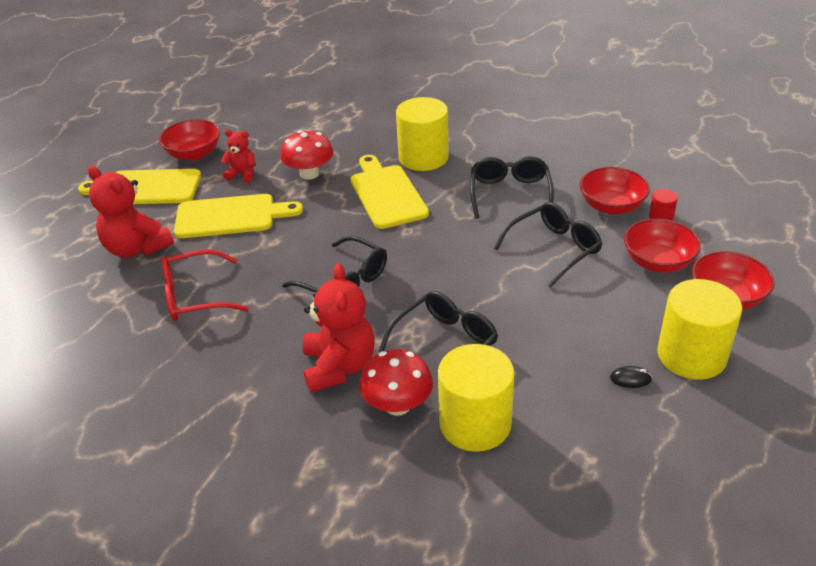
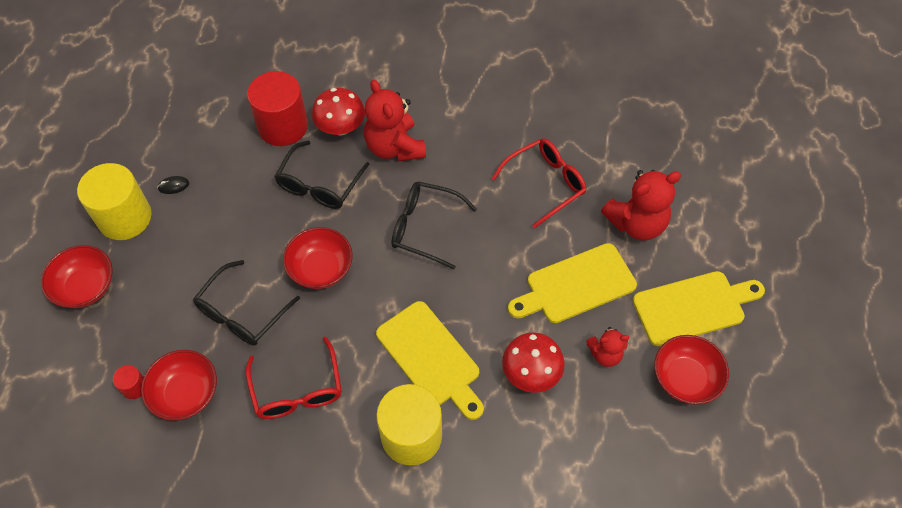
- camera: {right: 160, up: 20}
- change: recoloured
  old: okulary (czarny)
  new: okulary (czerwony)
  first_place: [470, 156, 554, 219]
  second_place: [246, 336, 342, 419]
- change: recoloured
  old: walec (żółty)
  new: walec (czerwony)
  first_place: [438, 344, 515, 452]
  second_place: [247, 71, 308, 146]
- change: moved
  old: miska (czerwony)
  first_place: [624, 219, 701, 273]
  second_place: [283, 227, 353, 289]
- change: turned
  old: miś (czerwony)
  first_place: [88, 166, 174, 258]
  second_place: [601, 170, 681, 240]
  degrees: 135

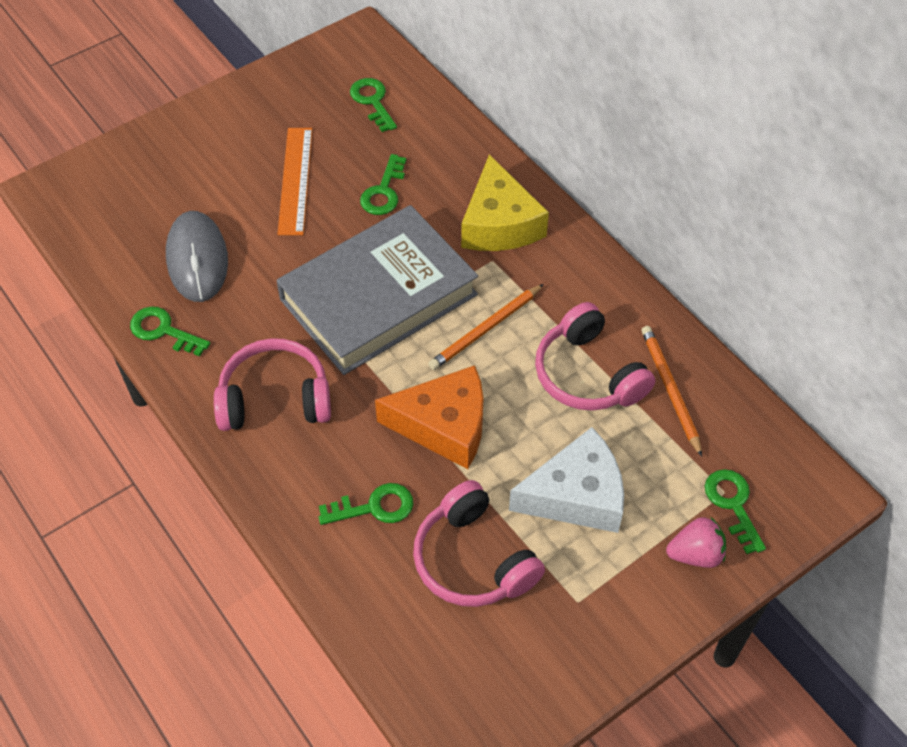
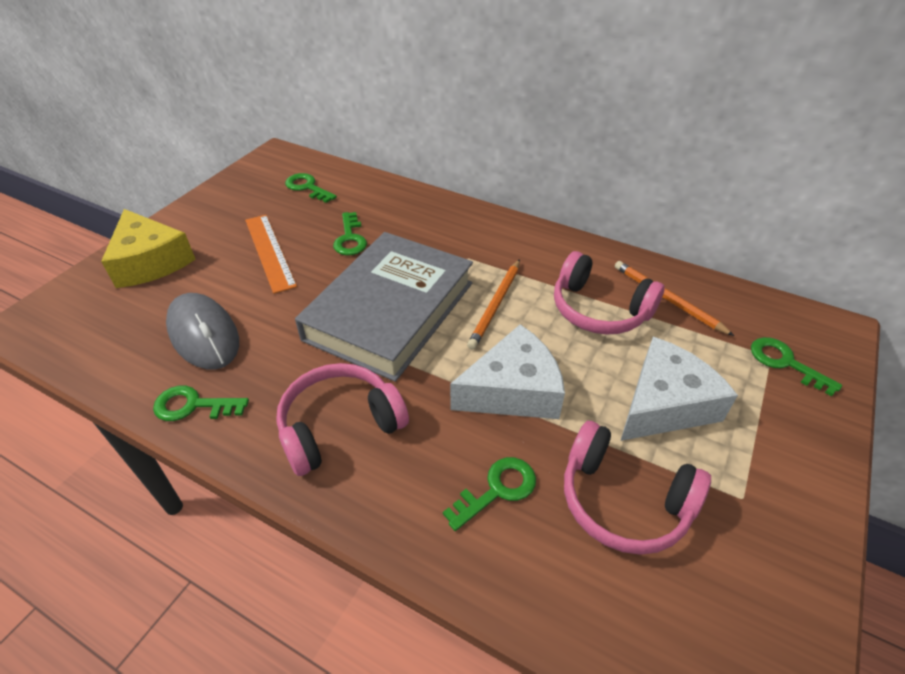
- camera: {right: -25, up: -10}
- change: moved
  old: ser (żółty)
  first_place: [461, 154, 549, 251]
  second_place: [101, 209, 196, 288]
- change: recoloured
  old: ser (pomarańczowy)
  new: ser (biały)
  first_place: [375, 365, 483, 469]
  second_place: [450, 324, 565, 419]
- change: removed
  old: truskawka (różowy)
  first_place: [666, 517, 726, 568]

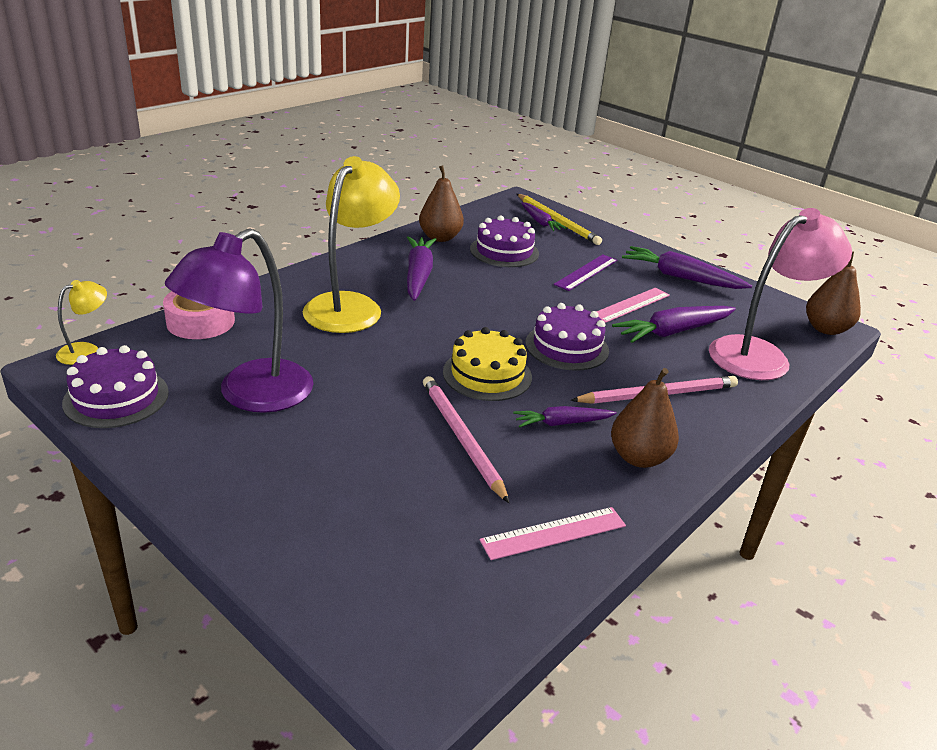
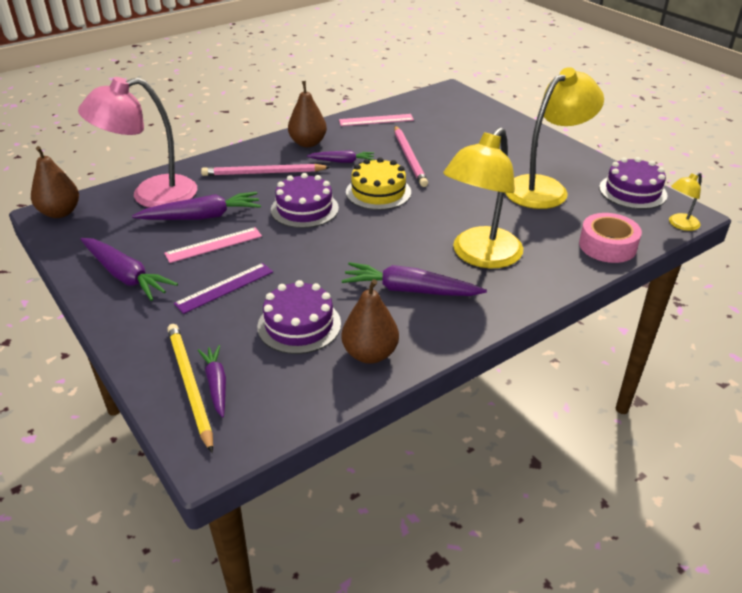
- camera: {right: -165, up: 5}
- change: turned
  old: marchewka (fioletowy)
  first_place: [407, 236, 437, 301]
  second_place: [341, 262, 487, 296]
  degrees: 90
- change: recoloured
  old: lampka (fioletowy)
  new: lampka (żółty)
  first_place: [165, 229, 313, 413]
  second_place: [505, 67, 604, 209]

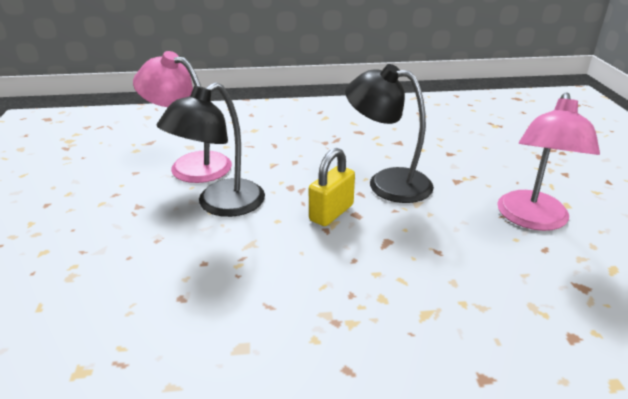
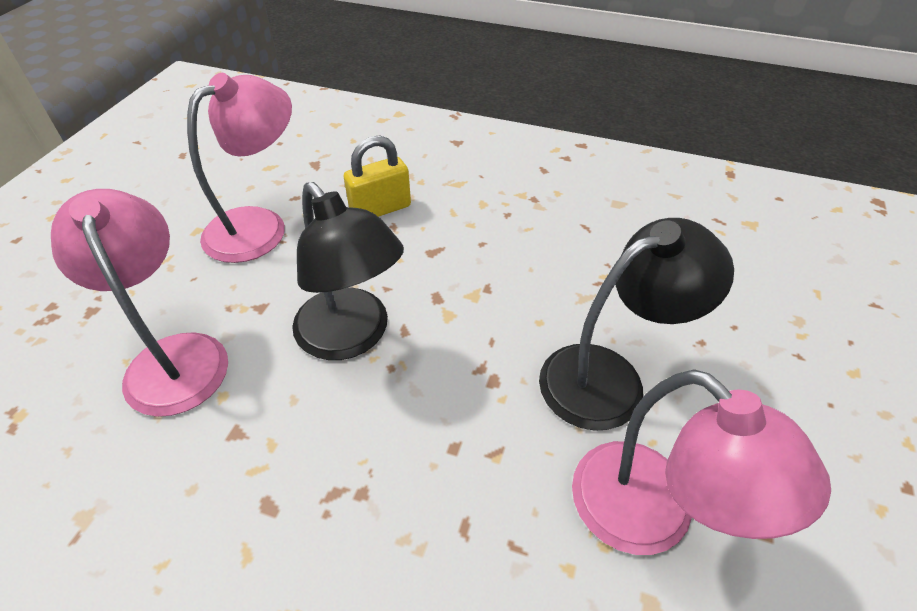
- camera: {right: -155, up: 15}
- change: added
  new: lampka (różowy)
  second_place: [51, 189, 228, 417]
- change: moved
  old: kłódka (żółty)
  first_place: [309, 148, 355, 226]
  second_place: [344, 136, 411, 217]

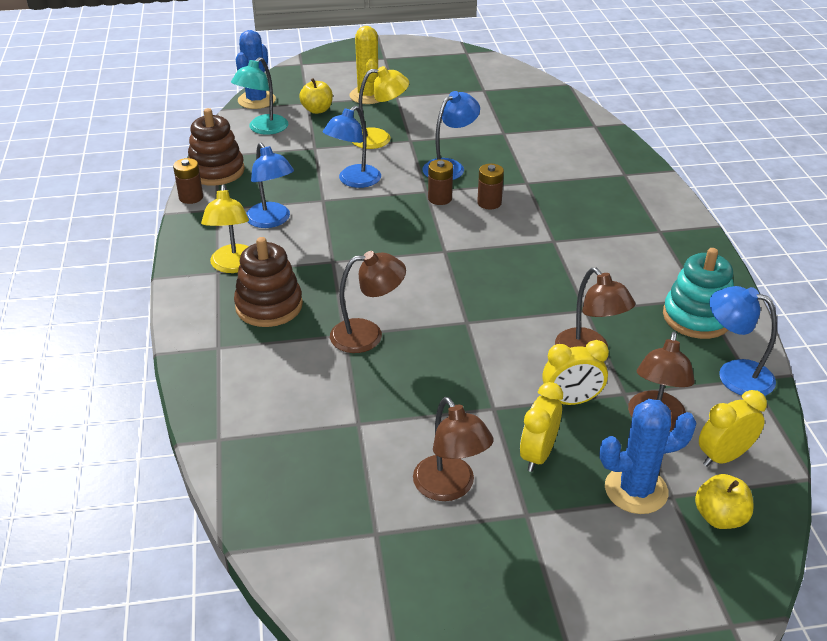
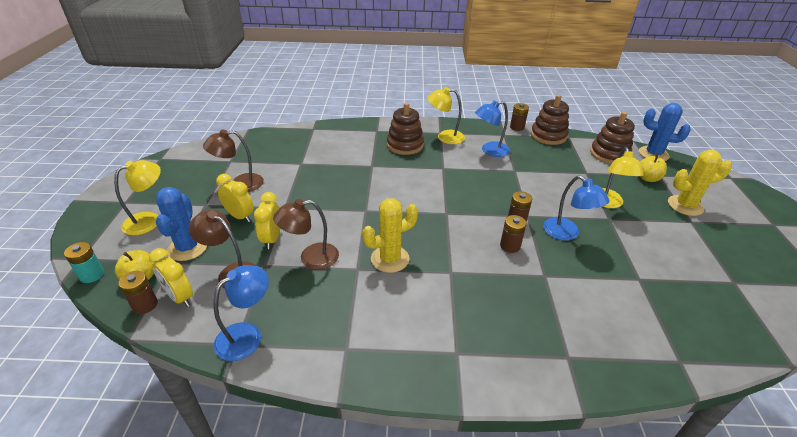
- camera: {right: 100, up: 0}
- change: added
  new: bateria (turkusowy)
  second_place: [64, 242, 104, 283]
- change: added
  new: lampka (żółty)
  second_place: [114, 160, 161, 235]
- change: added
  new: bateria (brązowy)
  second_place: [119, 271, 158, 314]
- change: turned
  old: budzik (żółty)
  first_place: [699, 390, 767, 467]
  second_place: [149, 248, 193, 307]
  degrees: 150
- change: added
  new: kaktus (żółty)
  second_place: [362, 198, 418, 273]
- change: replaced
  old: lampka (turkusowy)
  new: zabawka nakładanka (brązowy)
  first_place: [231, 57, 288, 135]
  second_place: [590, 112, 635, 164]
- change: removed
  old: lampka (niebieski)
  first_place: [323, 106, 381, 188]
- change: removed
  old: lampka (brązowy)
  first_place: [330, 251, 406, 353]
- change: removed
  old: zabawka nakładanka (turkusowy)
  first_place: [663, 248, 734, 339]

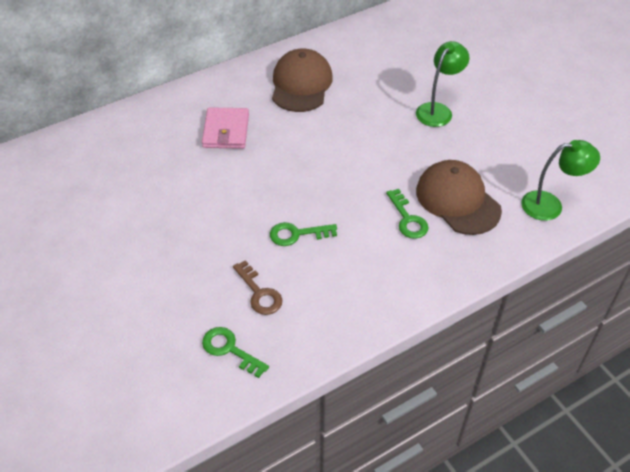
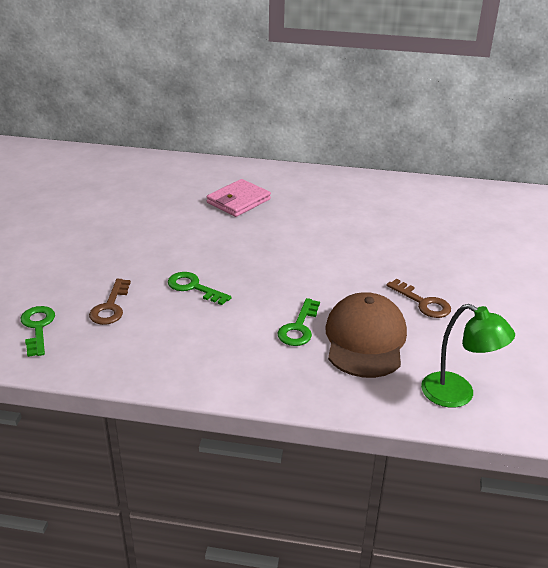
- camera: {right: 40, up: -15}
- change: added
  new: klucz (brązowy)
  second_place: [386, 279, 451, 318]
- change: removed
  old: czapka (brązowy)
  first_place: [272, 49, 333, 112]
- change: removed
  old: lampka (zielony)
  first_place: [416, 41, 469, 127]

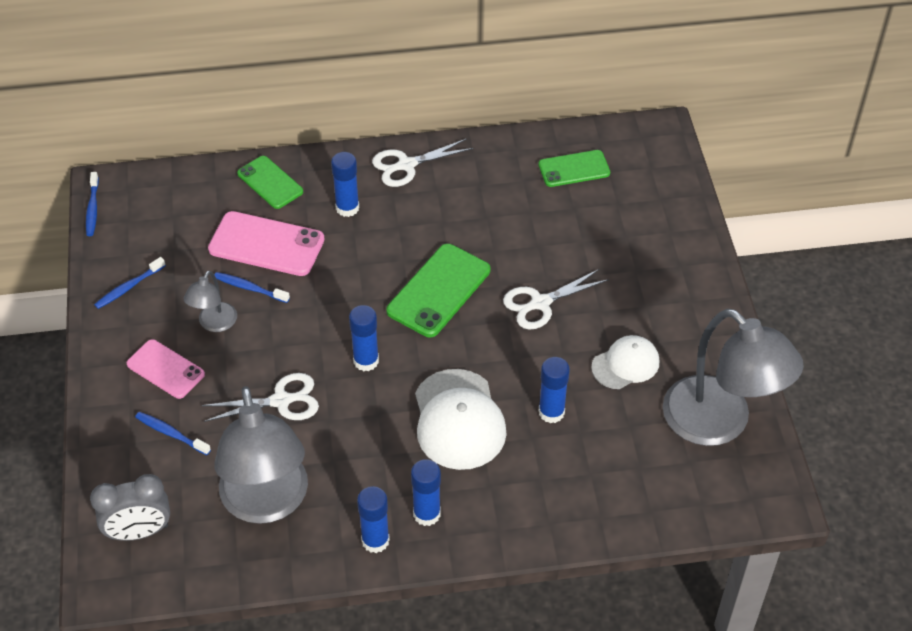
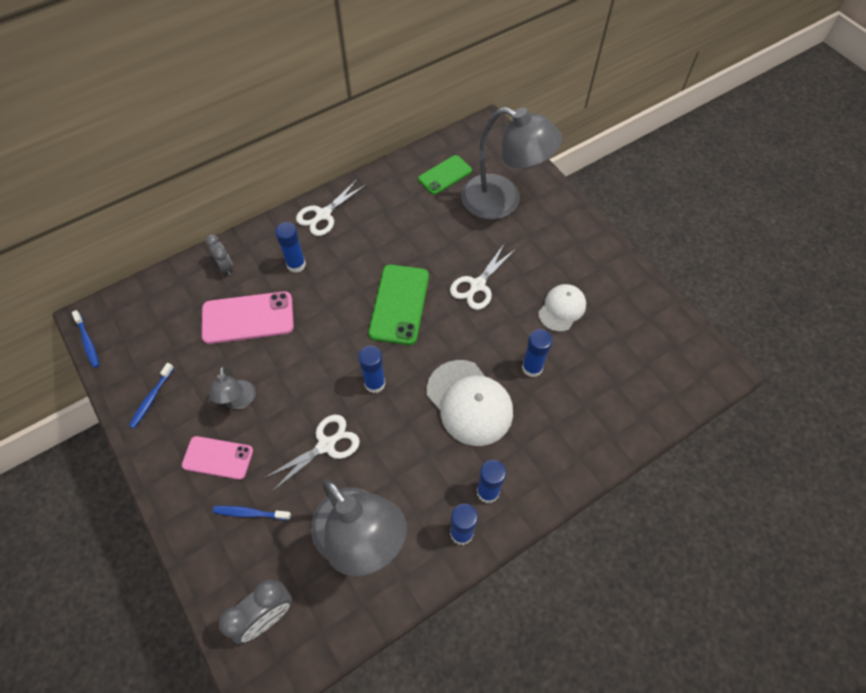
- camera: {right: -25, up: 10}
- change: replaced
  old: telefon (zielony)
  new: budzik (szary)
  first_place: [237, 156, 303, 209]
  second_place: [205, 234, 233, 275]
- change: moved
  old: lampka (szary)
  first_place: [663, 309, 804, 446]
  second_place: [461, 107, 562, 219]
- change: removed
  old: szczoteczka do zębów (niebieski)
  first_place: [214, 272, 290, 303]

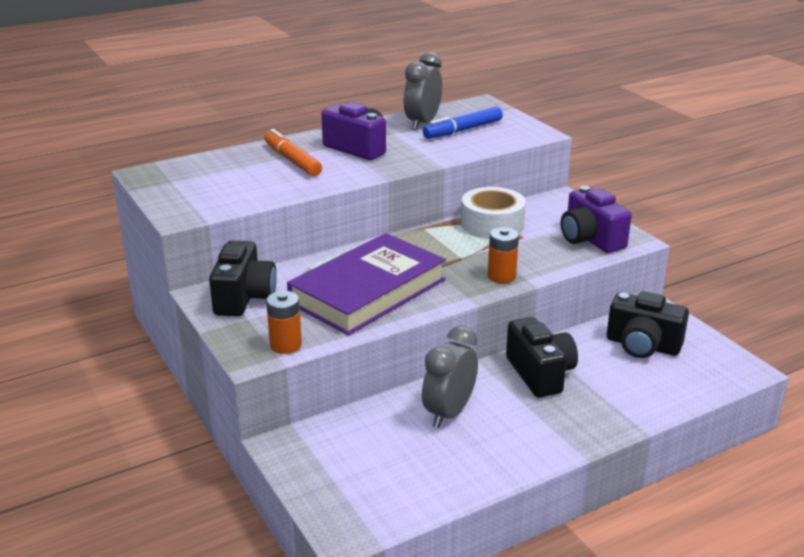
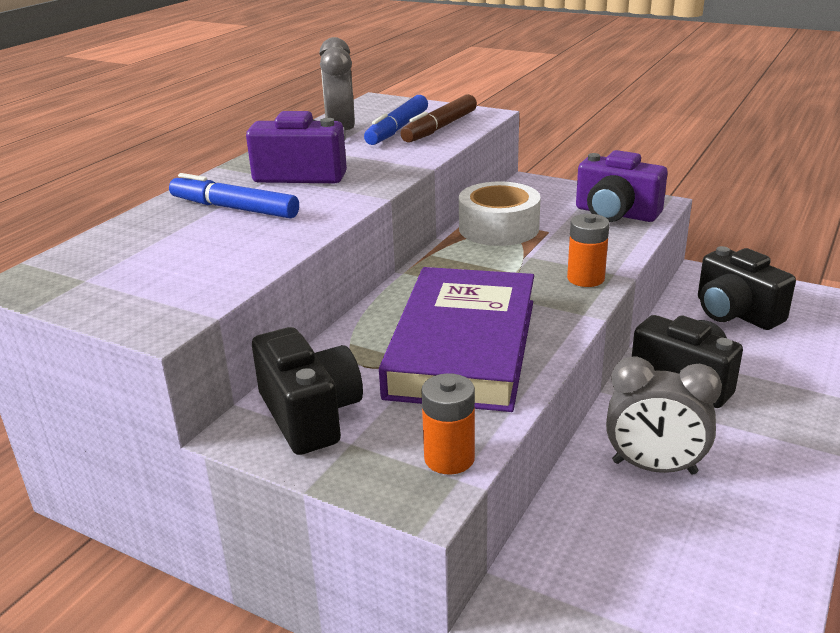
- camera: {right: -30, up: 0}
- change: recoloured
  old: flamaster (pomarańczowy)
  new: flamaster (niebieski)
  first_place: [264, 129, 322, 176]
  second_place: [169, 173, 299, 219]
- change: added
  new: flamaster (brązowy)
  second_place: [401, 94, 477, 143]
- change: turned
  old: budzik (szary)
  first_place: [422, 326, 478, 428]
  second_place: [606, 357, 722, 475]
  degrees: -75
- change: turned
  old: aparat fotograficzny (czarny)
  first_place: [607, 291, 689, 358]
  second_place: [698, 246, 796, 330]
  degrees: 60

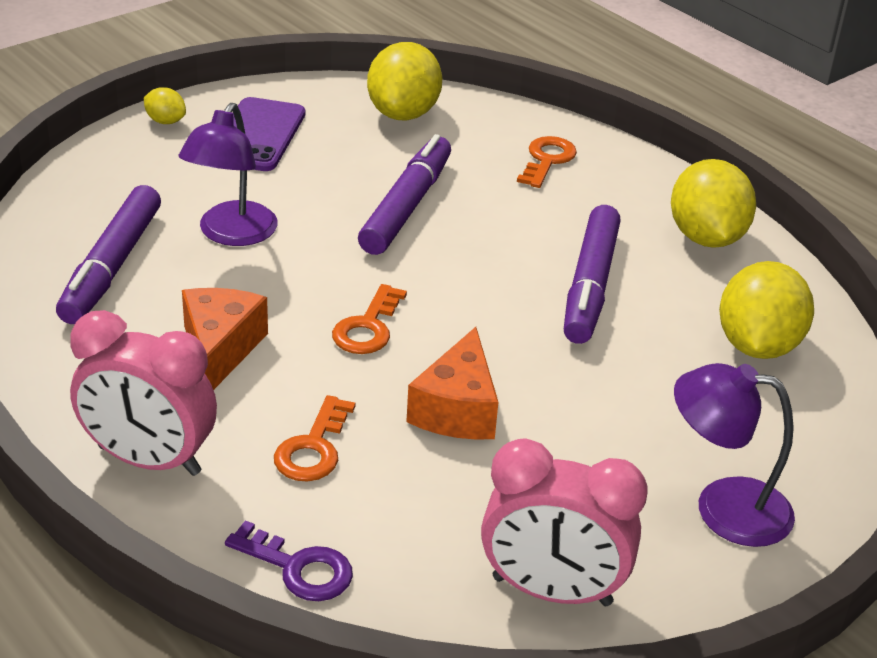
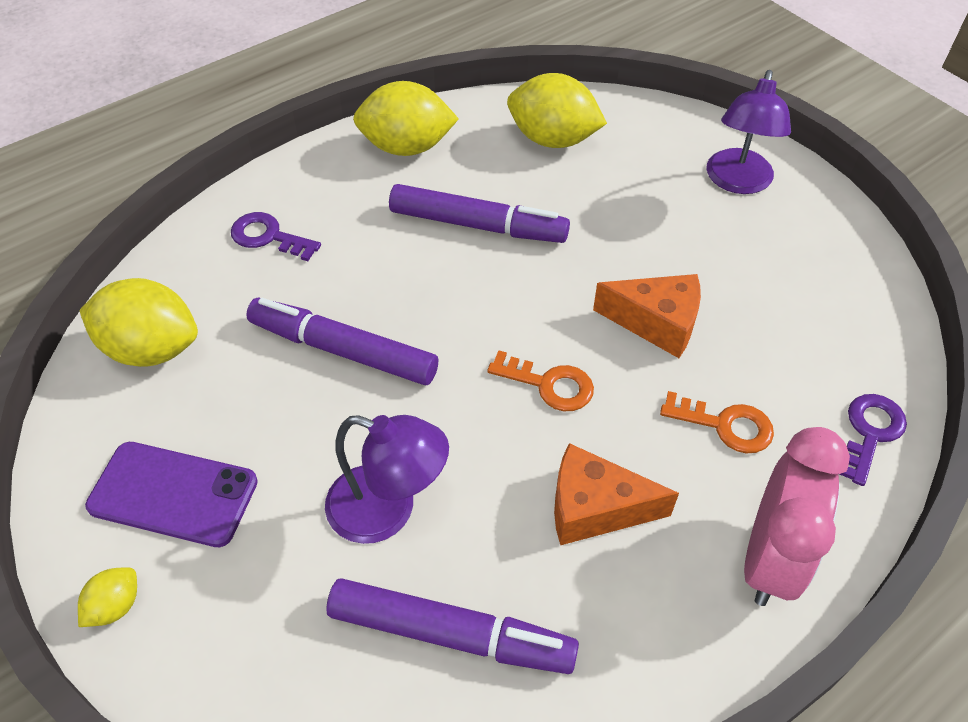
- camera: {right: -85, up: 15}
- change: recoloured
  old: klucz (pomarańczowy)
  new: klucz (fioletowy)
  first_place: [517, 136, 577, 188]
  second_place: [231, 212, 321, 261]
- change: removed
  old: budzik (różowy)
  first_place: [481, 438, 647, 606]

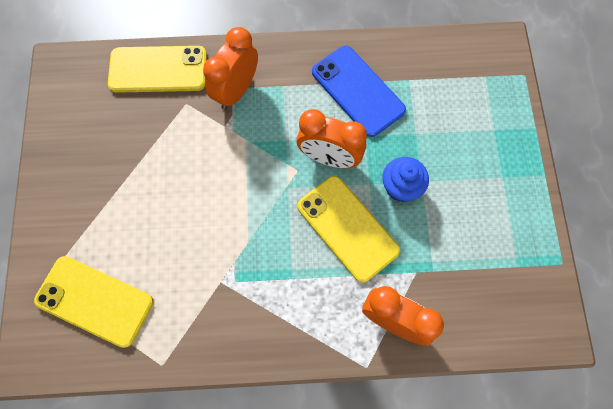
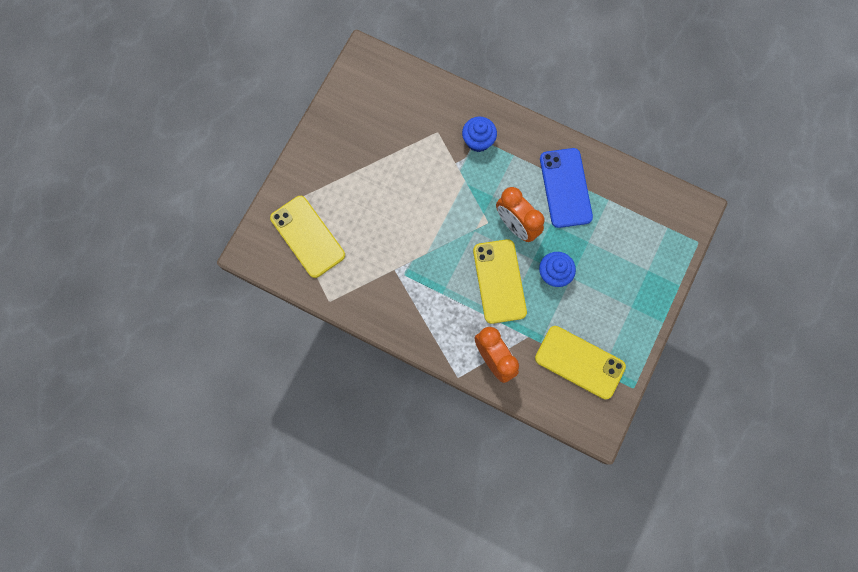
- camera: {right: 30, up: 5}
- change: replaced
  old: budzik (pomarańczowy)
  new: muffinka (niebieski)
  first_place: [203, 27, 258, 110]
  second_place: [462, 117, 497, 152]
- change: moved
  old: telefon (żółty)
  first_place: [108, 46, 207, 93]
  second_place: [535, 326, 626, 399]

